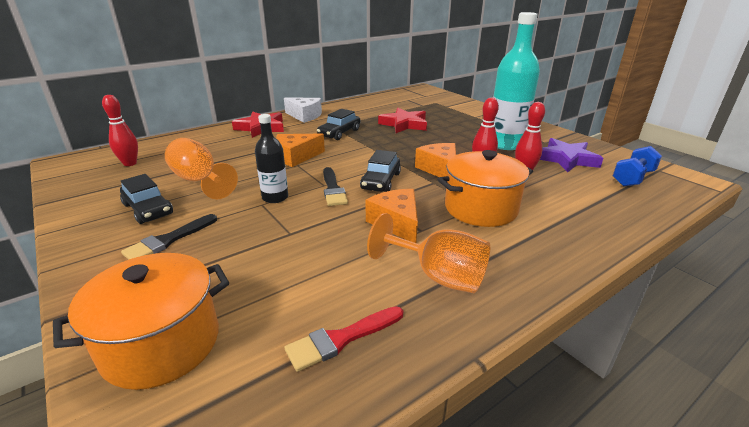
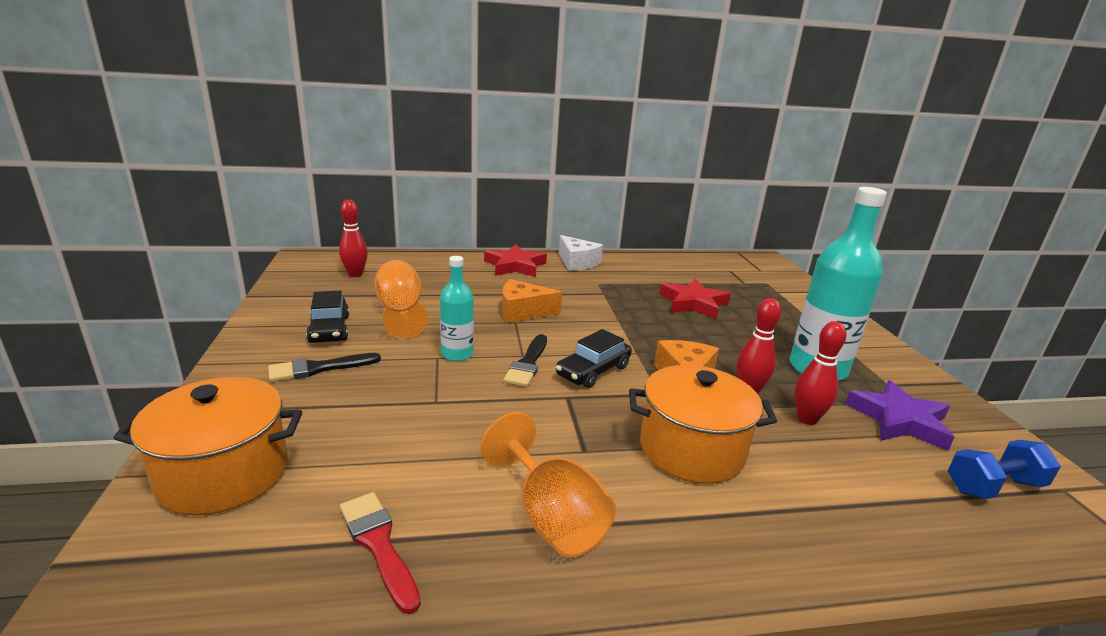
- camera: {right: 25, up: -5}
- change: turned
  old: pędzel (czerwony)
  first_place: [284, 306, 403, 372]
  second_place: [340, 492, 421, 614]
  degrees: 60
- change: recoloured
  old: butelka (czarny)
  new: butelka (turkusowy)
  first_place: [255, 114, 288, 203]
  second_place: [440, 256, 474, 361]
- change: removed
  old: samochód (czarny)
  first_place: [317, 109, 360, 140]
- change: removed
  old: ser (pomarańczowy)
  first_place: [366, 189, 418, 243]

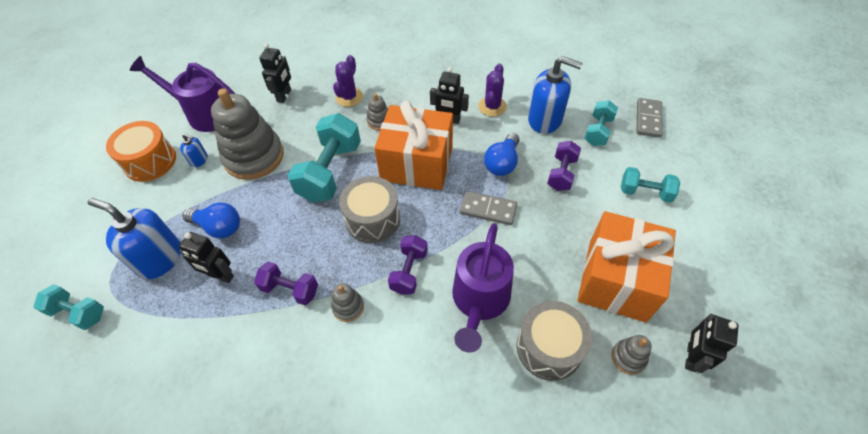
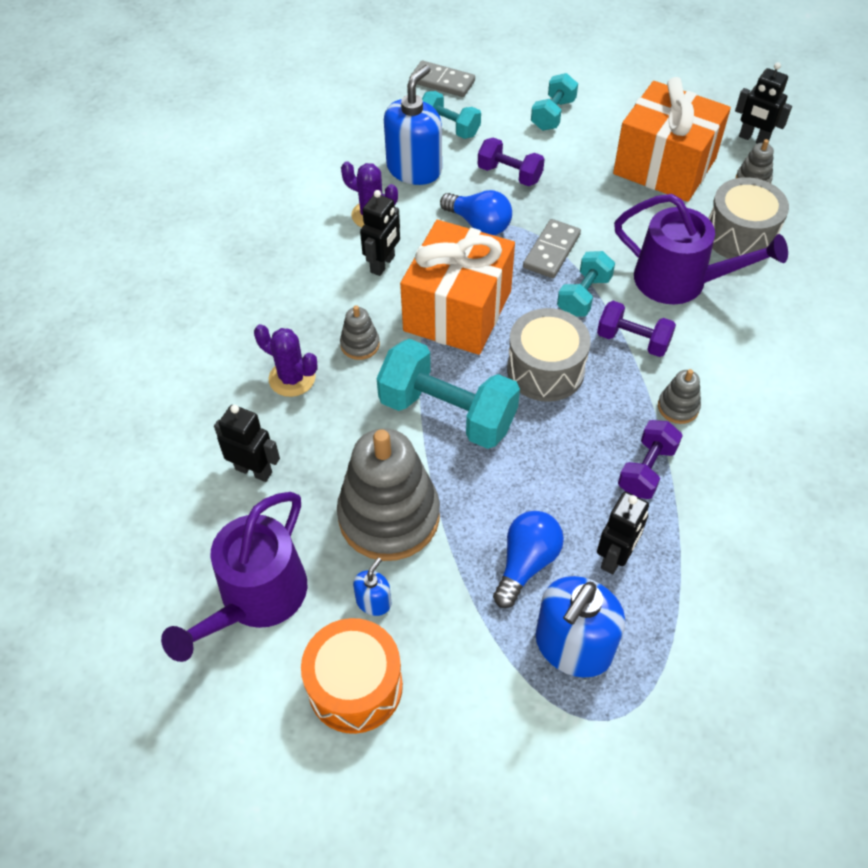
- camera: {right: -80, up: 0}
- change: moved
  old: hantel (turkusowy)
  first_place: [33, 284, 104, 330]
  second_place: [557, 251, 615, 317]

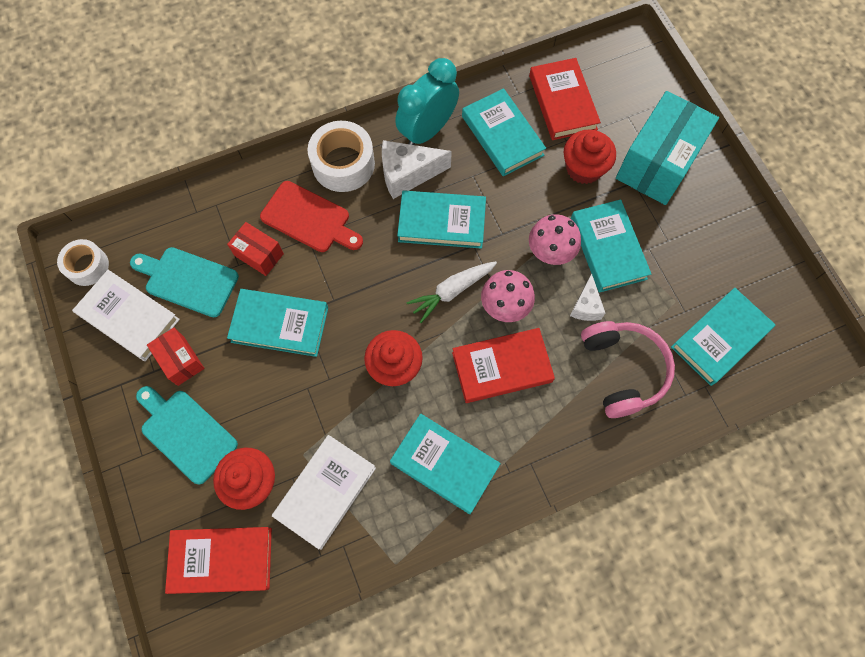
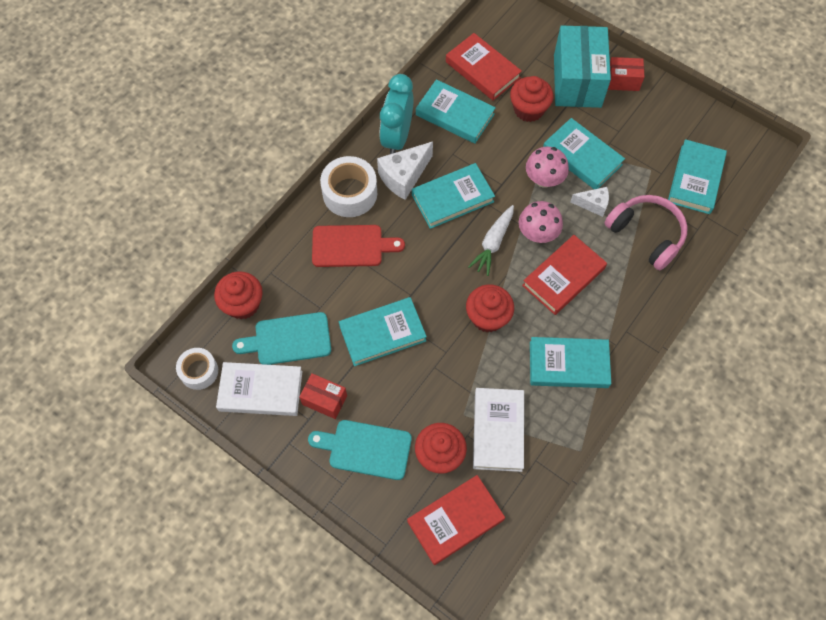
- camera: {right: -30, up: -5}
- change: added
  new: muffinka (czerwony)
  second_place: [214, 272, 263, 319]
- change: turned
  old: ser (biały)
  first_place: [570, 273, 605, 321]
  second_place: [570, 187, 609, 217]
  degrees: -60
- change: moved
  old: pudełko (czerwony)
  first_place: [227, 222, 284, 276]
  second_place: [608, 57, 644, 91]

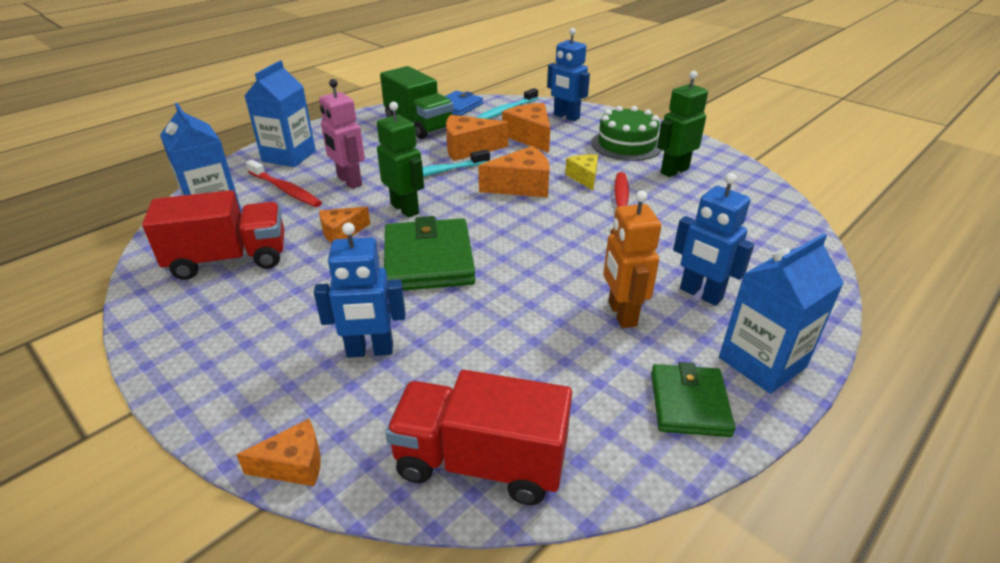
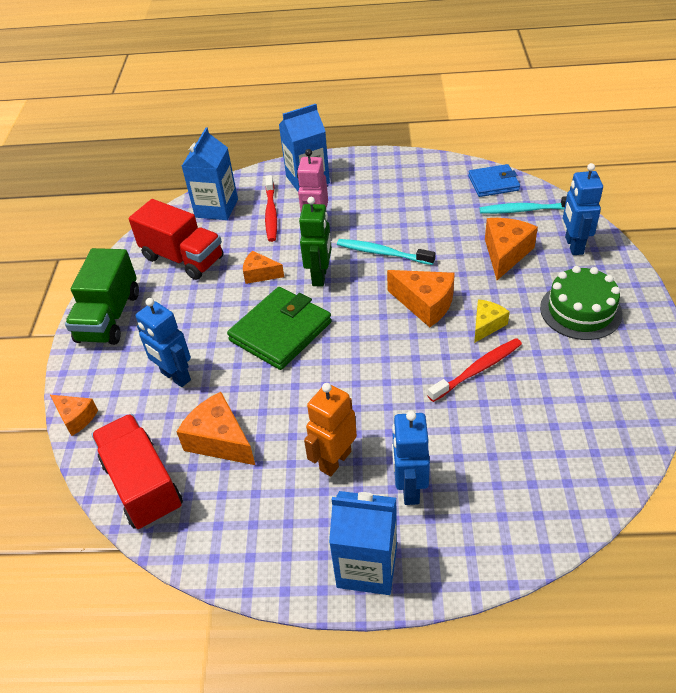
- camera: {right: 50, up: 10}
- change: moved
  old: ciężarówka (zielony)
  first_place: [380, 66, 454, 139]
  second_place: [65, 248, 139, 345]
- change: moved
  old: ser (pomarańczowy)
  first_place: [446, 115, 508, 161]
  second_place: [177, 392, 255, 465]
- change: removed
  old: portfel (zielony)
  first_place: [651, 362, 736, 437]
- change: removed
  old: robot (zielony)
  first_place: [657, 71, 708, 177]

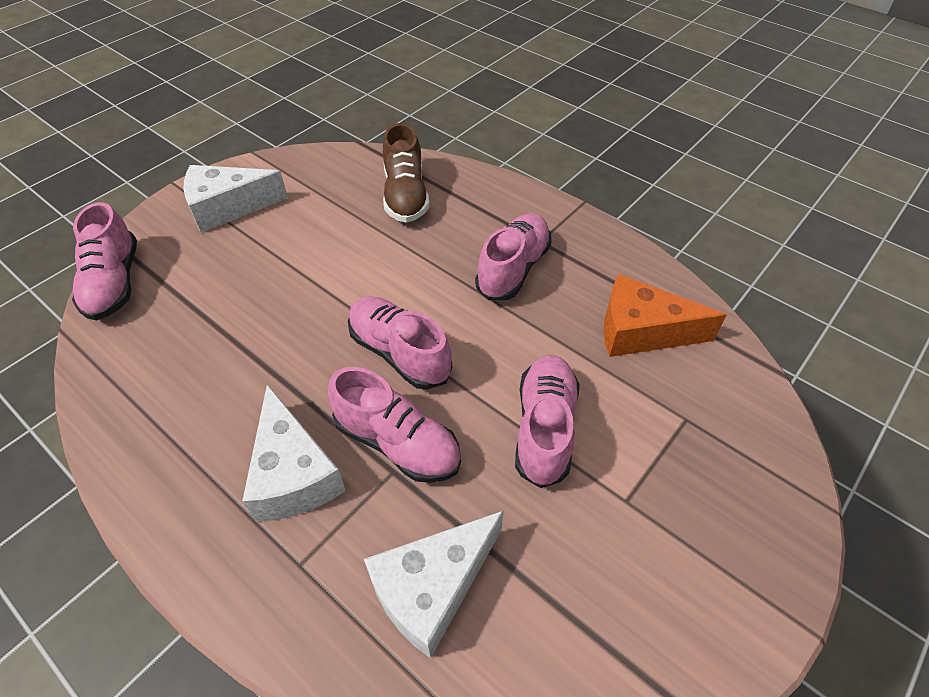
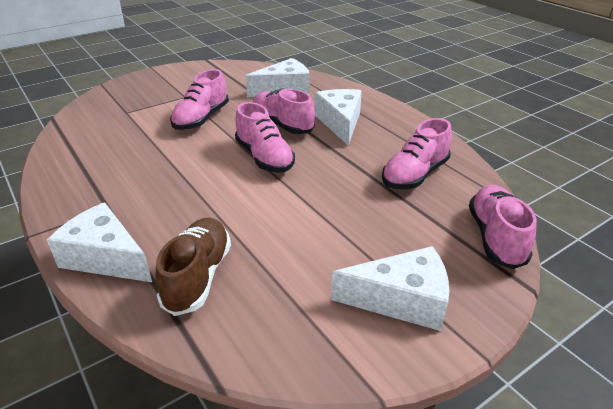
- camera: {right: -165, up: -15}
- change: added
  new: ser (biały)
  second_place: [47, 202, 152, 282]
- change: moved
  old: but (różowy)
  first_place: [475, 213, 552, 300]
  second_place: [382, 118, 452, 189]
- change: removed
  old: ser (pomarańczowy)
  first_place: [604, 274, 727, 357]

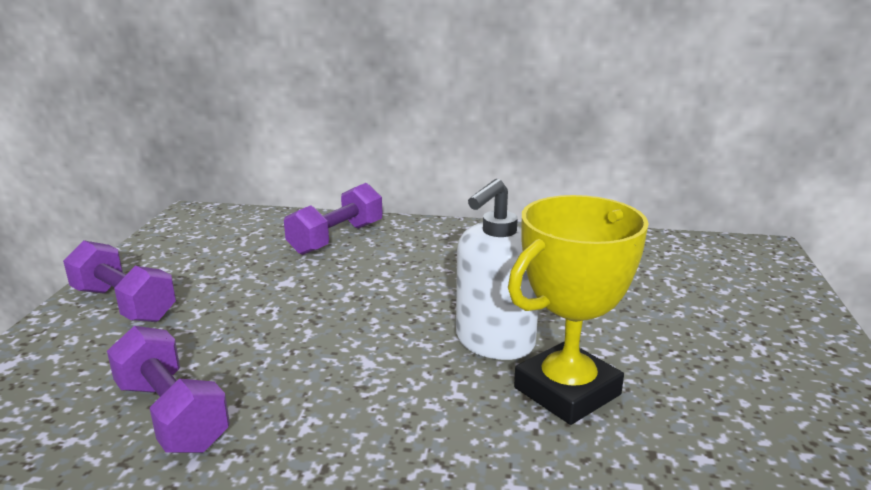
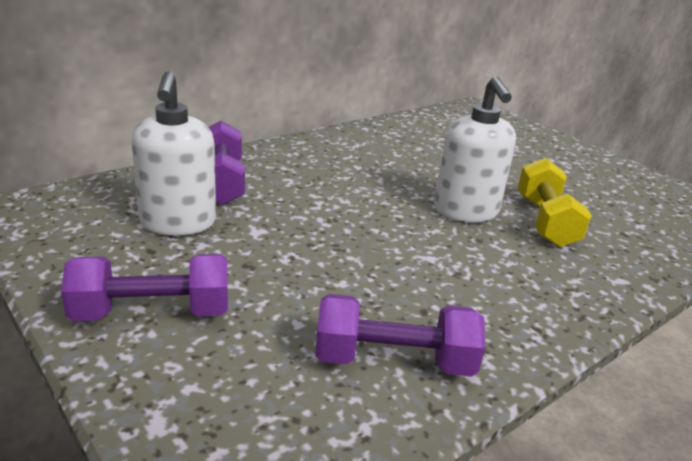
- camera: {right: -50, up: 5}
- change: added
  new: dozownik mydła (biały)
  second_place: [132, 71, 216, 236]
- change: replaced
  old: puchar (żółty)
  new: hantel (żółty)
  first_place: [508, 195, 649, 425]
  second_place: [518, 158, 592, 247]

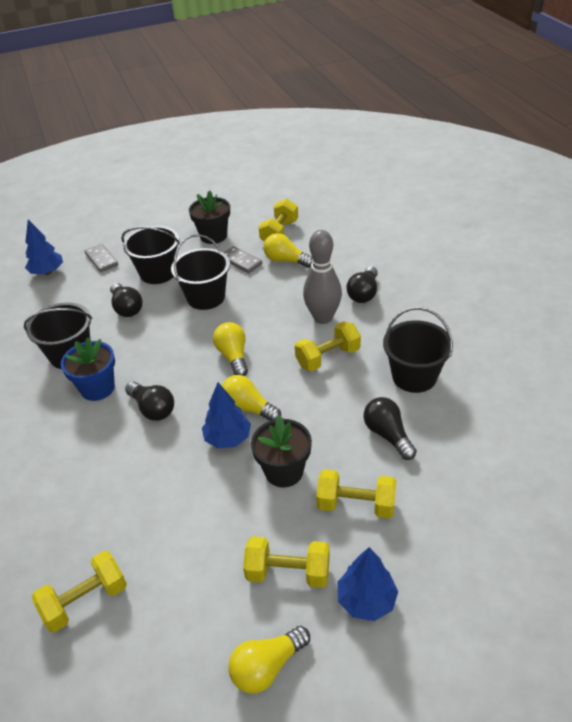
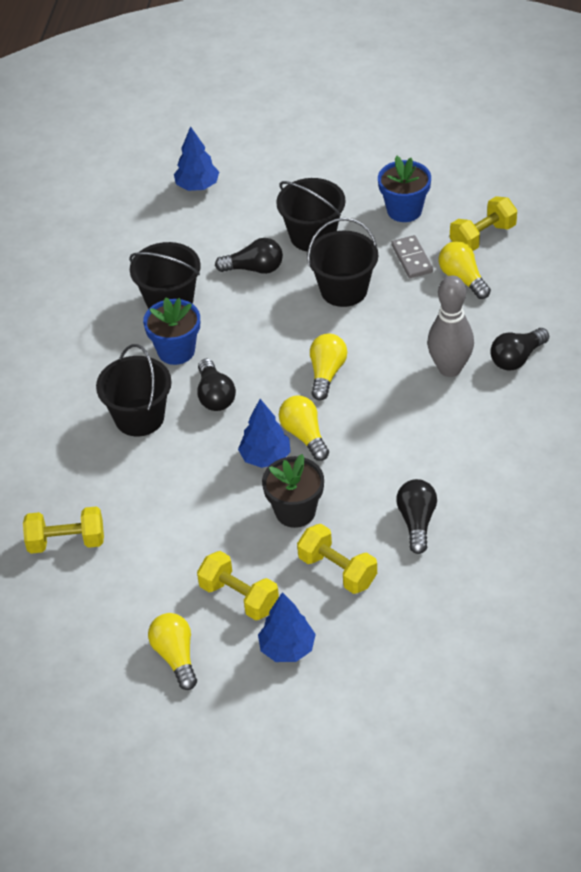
- camera: {right: 30, up: 5}
- change: moved
  old: wiadro (czarny)
  first_place: [383, 307, 453, 393]
  second_place: [96, 344, 172, 436]
- change: turned
  old: żarówka (żółty)
  first_place: [228, 626, 310, 694]
  second_place: [148, 613, 197, 690]
  degrees: 75
- change: turned
  old: żarówka (czarny)
  first_place: [110, 283, 142, 317]
  second_place: [215, 238, 283, 274]
  degrees: -90
- change: recoloured
  old: doniczka (czarny)
  new: doniczka (niebieski)
  first_place: [189, 191, 230, 244]
  second_place: [378, 156, 431, 222]
- change: removed
  old: kostka domina (szary)
  first_place: [85, 244, 118, 272]
- change: removed
  old: hantel (żółty)
  first_place: [295, 321, 361, 371]

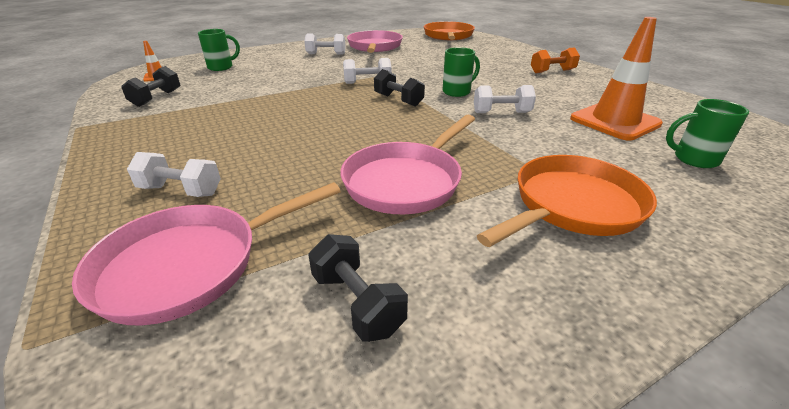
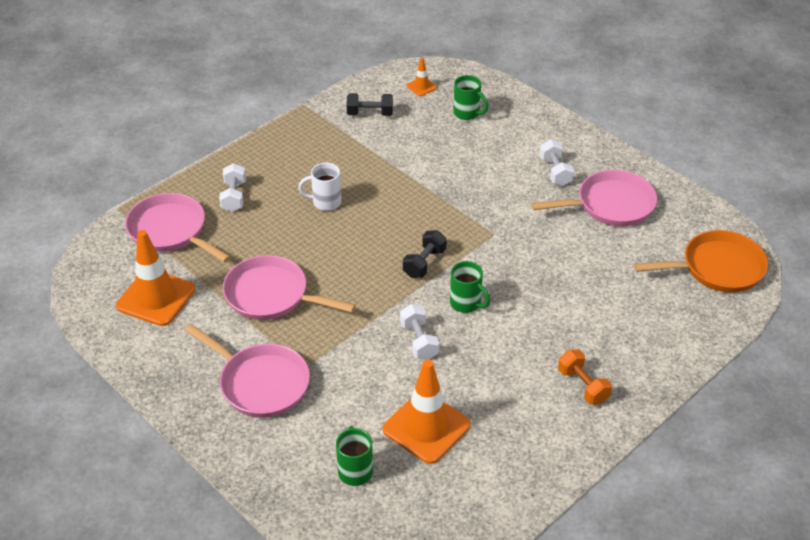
- camera: {right: 75, up: 10}
- change: replaced
  old: hantel (czarny)
  new: pachołek (pomarańczowy)
  first_place: [308, 234, 408, 342]
  second_place: [116, 230, 195, 326]
- change: recoloured
  old: patelnia (pomarańczowy)
  new: patelnia (różowy)
  first_place: [477, 155, 657, 247]
  second_place: [184, 324, 310, 418]
- change: added
  new: kubek (biały)
  second_place: [298, 163, 342, 211]
- change: removed
  old: hantel (biały)
  first_place: [343, 58, 391, 84]

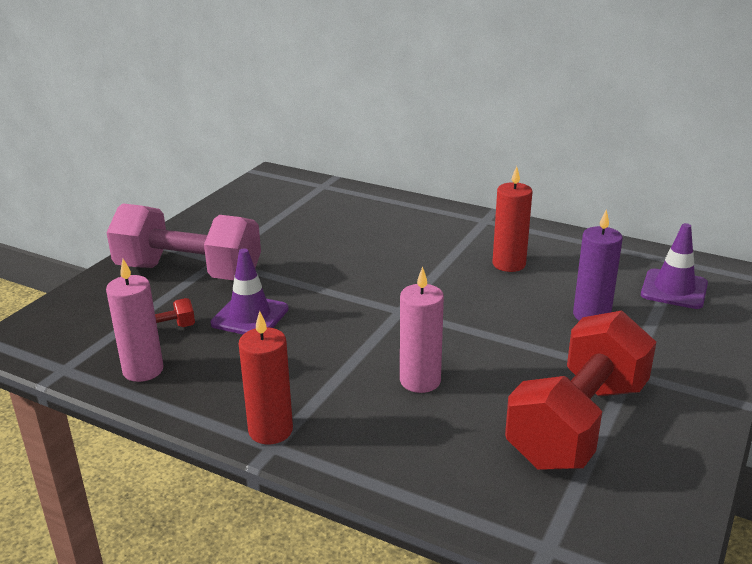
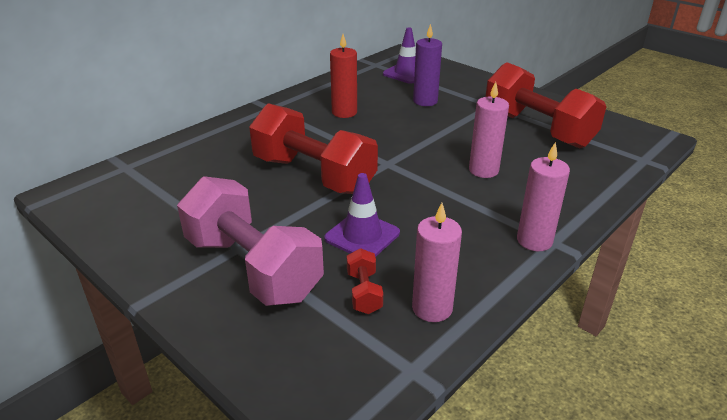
- camera: {right: -75, up: 5}
- change: turned
  old: hantel (różowy)
  first_place: [106, 203, 261, 280]
  second_place: [177, 176, 324, 306]
  degrees: -75
- change: added
  new: hantel (czerwony)
  second_place: [249, 103, 378, 194]
- change: recoloured
  old: świeca (czerwony)
  new: świeca (różowy)
  first_place: [239, 311, 293, 445]
  second_place: [517, 142, 570, 251]

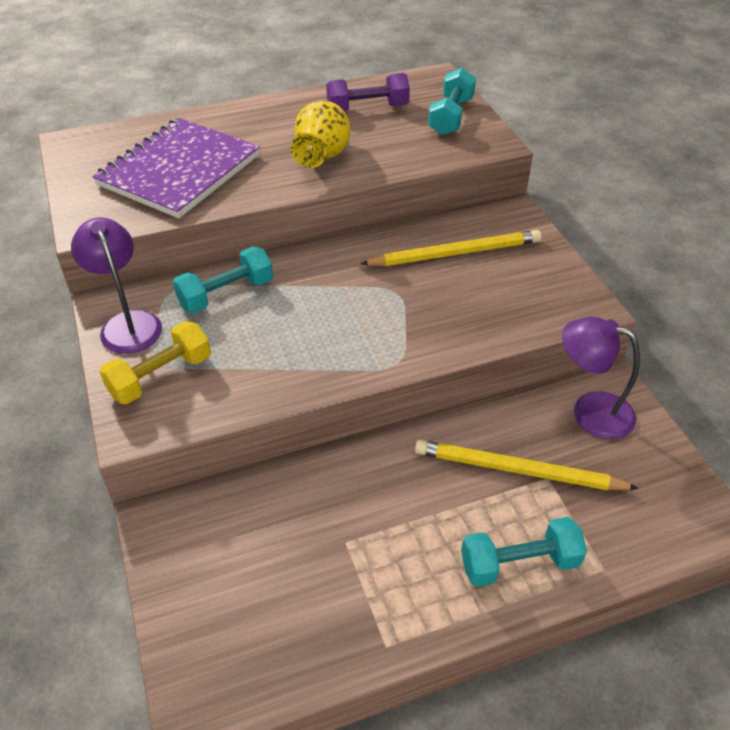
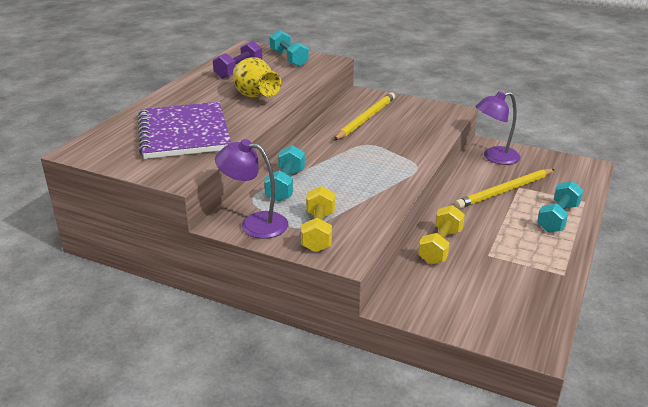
- camera: {right: -45, up: -15}
- change: added
  new: hantel (żółty)
  second_place: [418, 205, 465, 264]

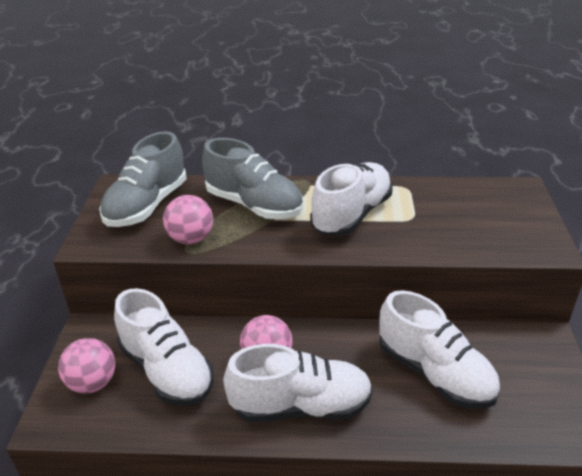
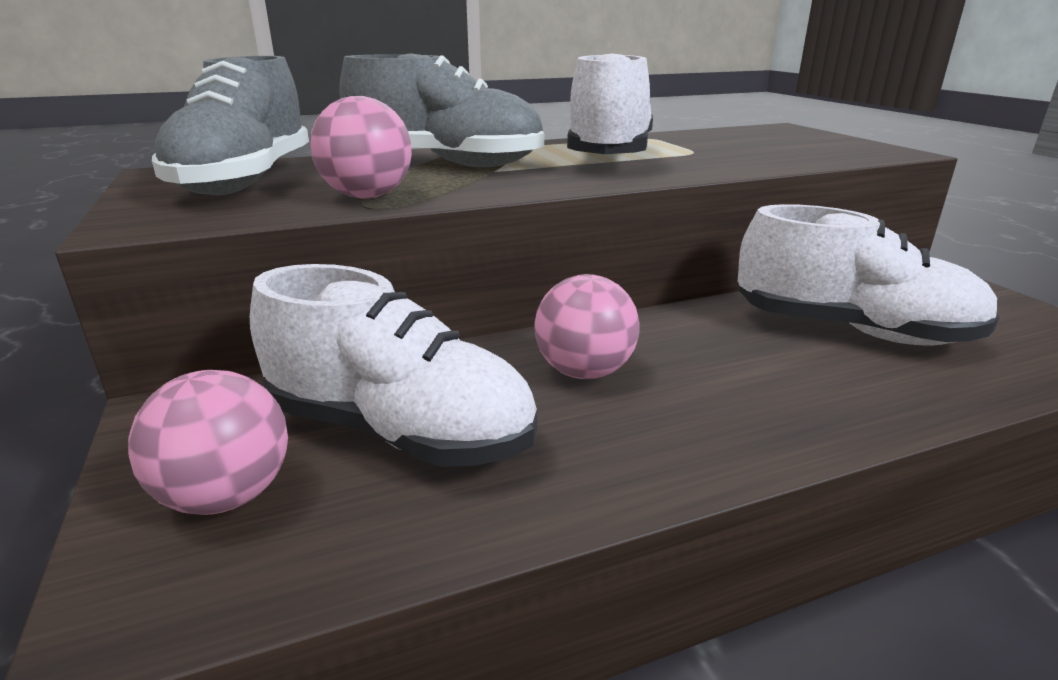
- camera: {right: -25, up: -10}
- change: removed
  old: but (biały)
  first_place: [223, 344, 373, 422]

